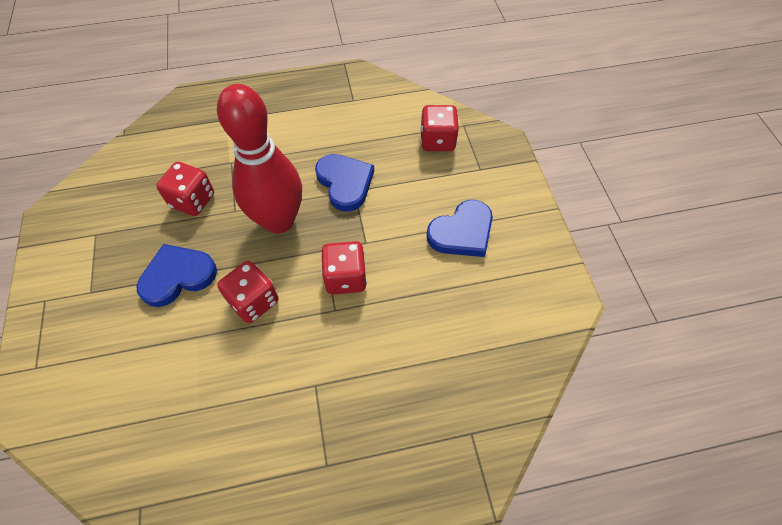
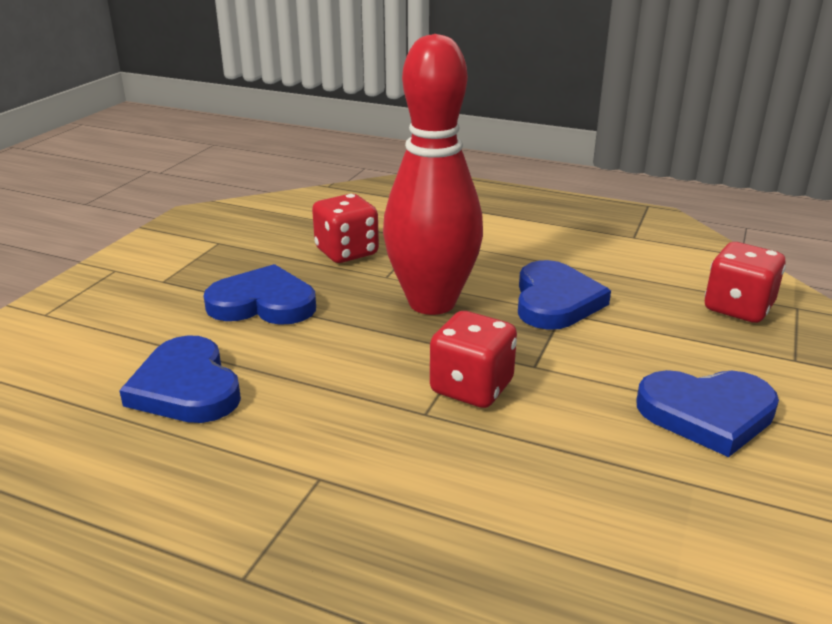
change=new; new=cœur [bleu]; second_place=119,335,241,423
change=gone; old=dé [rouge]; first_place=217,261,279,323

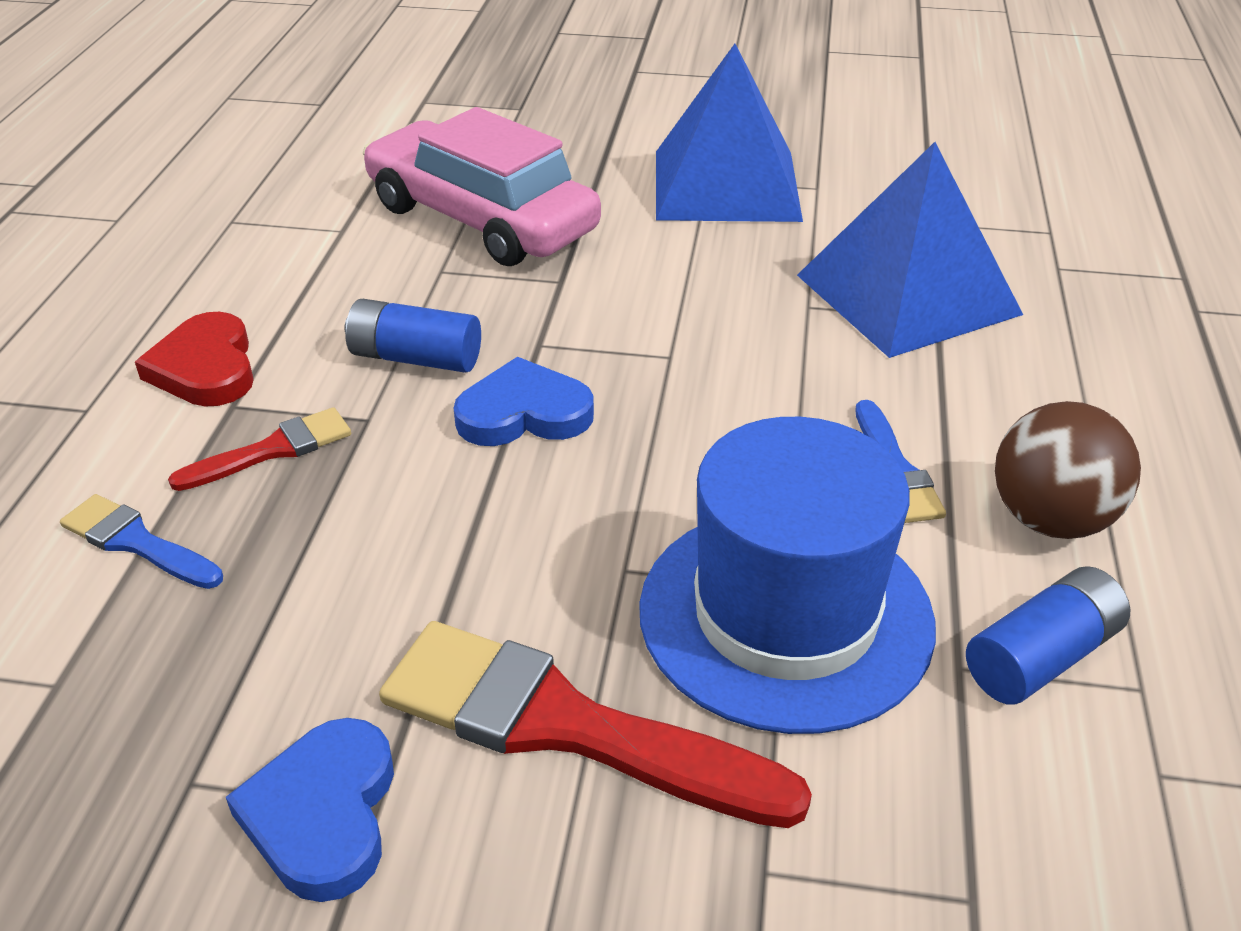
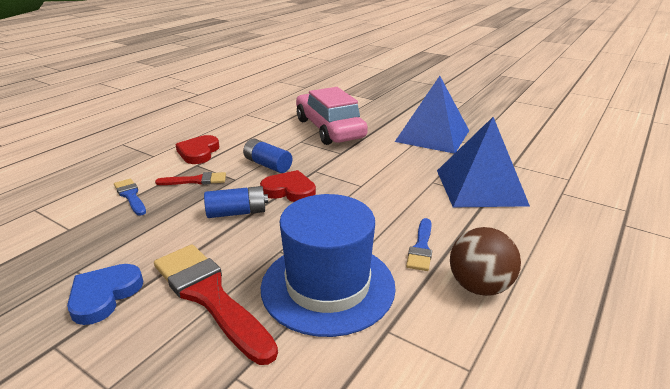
change=shifted; old=pile [bleu]; first_place=966,566,1130,705; second_place=204,186,268,218
change=repainted; old=cœur [bleu]; new=cœur [rouge]; first_place=454,357,594,446; second_place=260,170,316,202

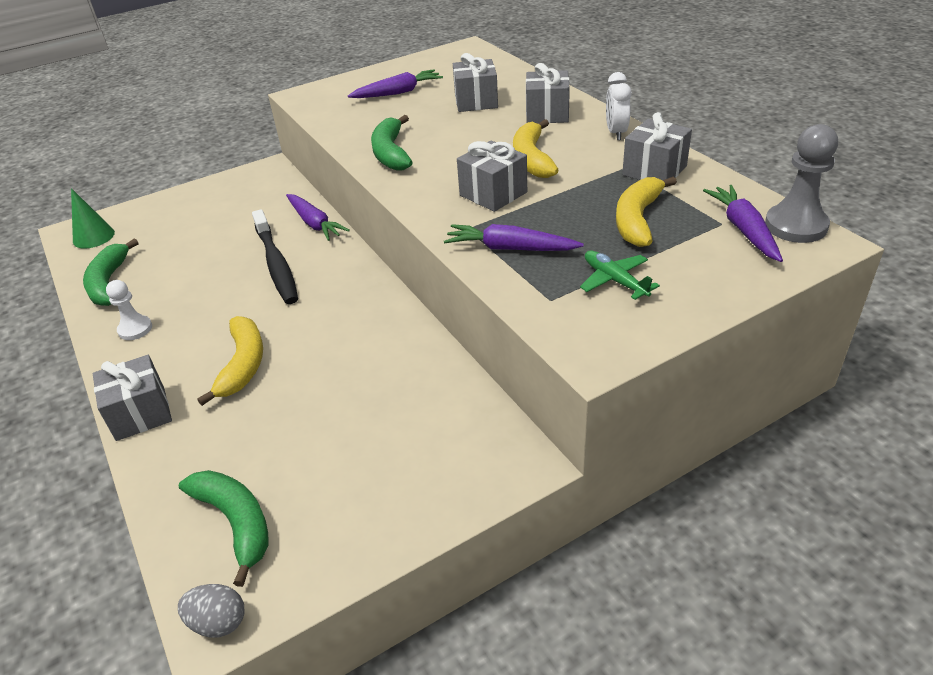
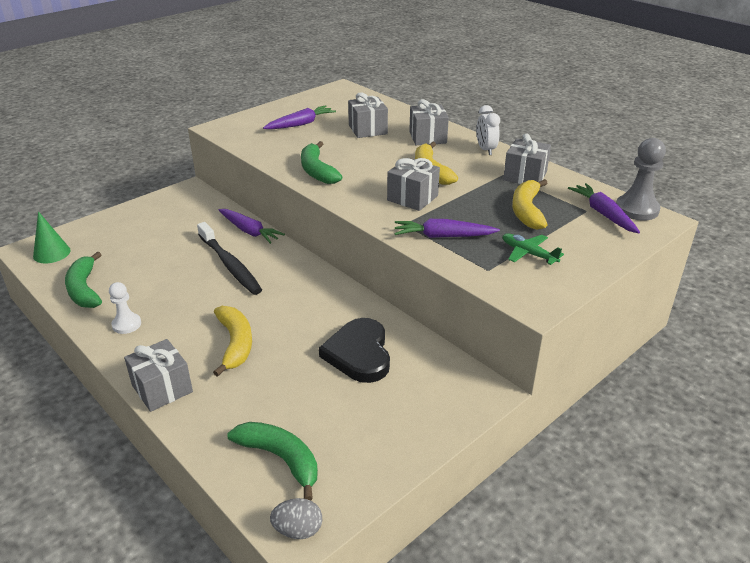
change=new; new=cœur [noir]; second_place=319,318,390,383

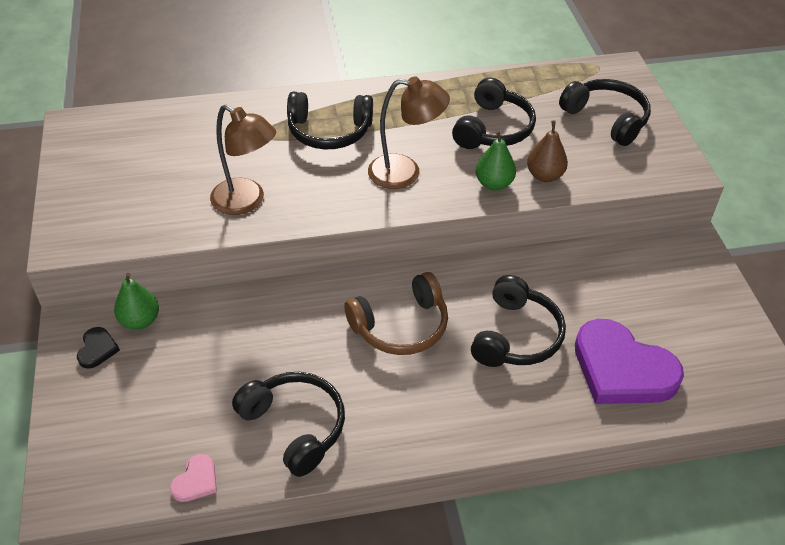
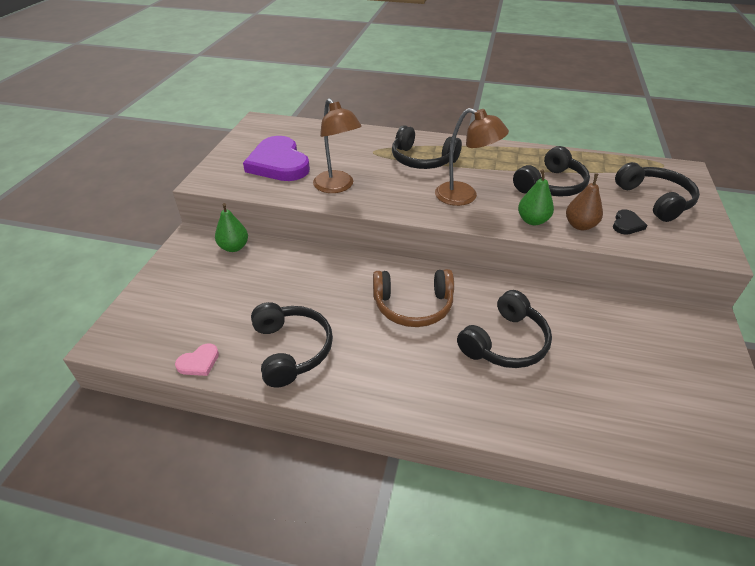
change=shifted; old=cœur [violet]; first_place=575,319,684,404; second_place=243,136,310,181
change=shifted; old=cœur [noir]; first_place=77,327,120,369; second_place=613,209,647,235

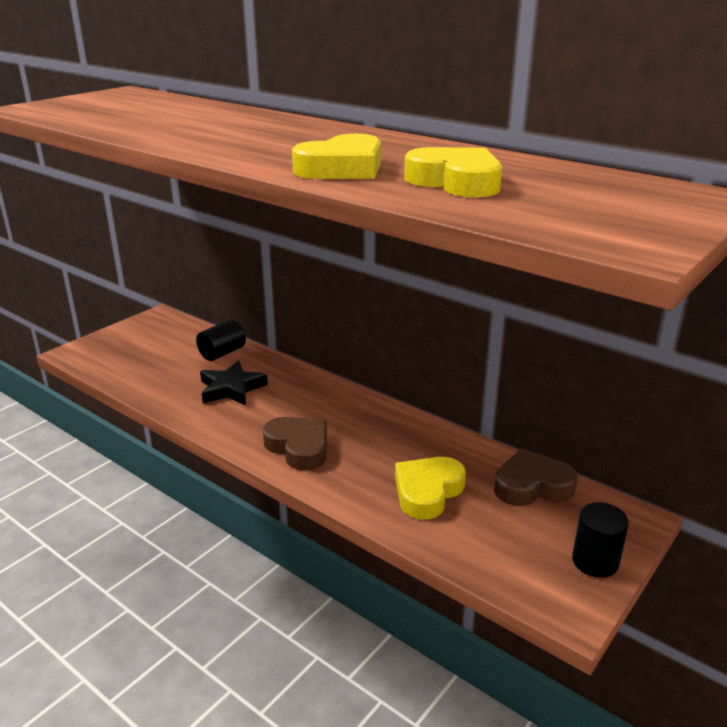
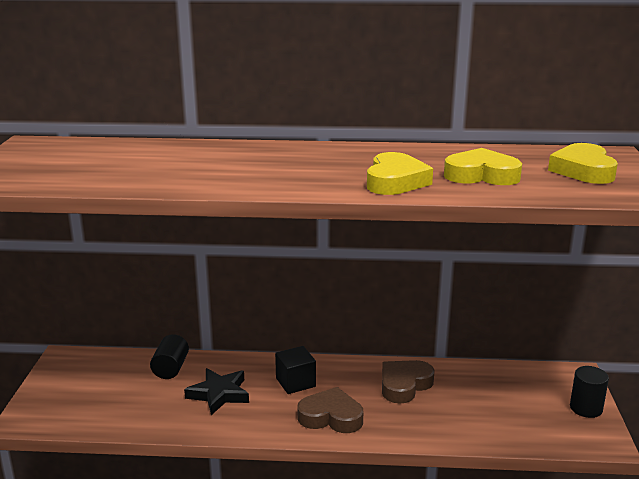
change=new; new=cube [noir]; second_place=275,346,316,394
change=shifted; old=cœur [marron]; first_place=494,449,578,506; second_place=382,360,435,404
change=shifted; old=cœur [jaune]; first_place=395,457,466,520; second_place=548,143,618,184

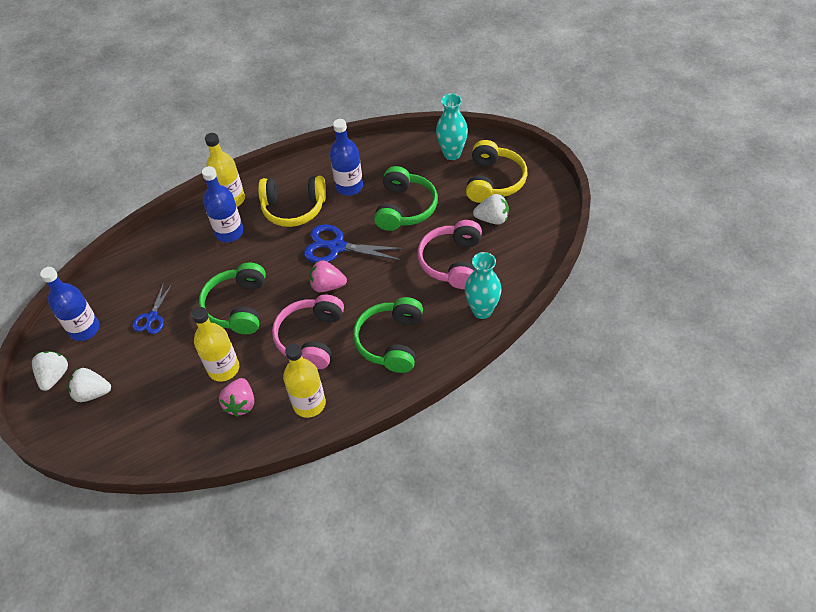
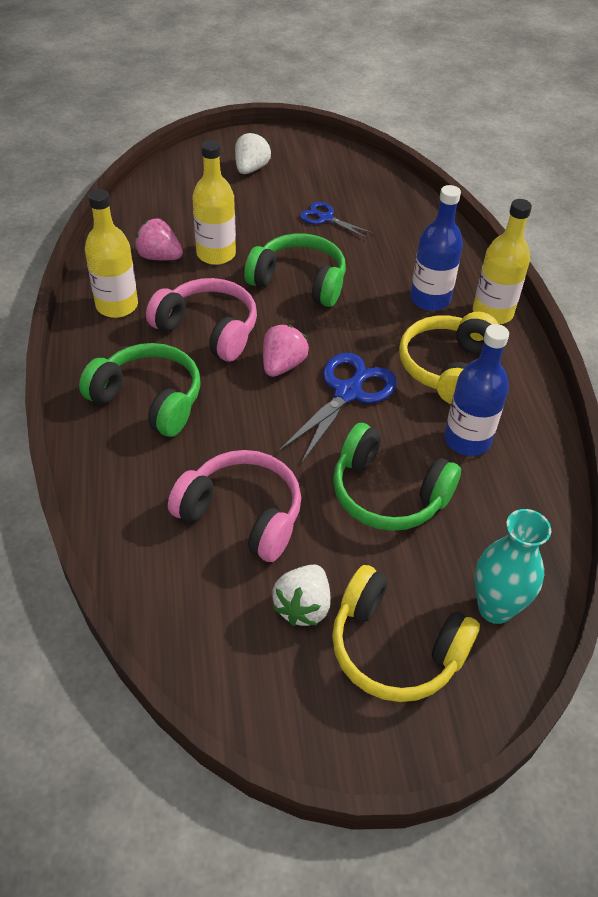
change=gone; old=fraise [blanc]; first_place=32,351,68,391
change=gone; old=bouteille [bleu]; first_place=40,267,99,341
change=gone; old=vase [turquoise]; first_place=465,252,501,319

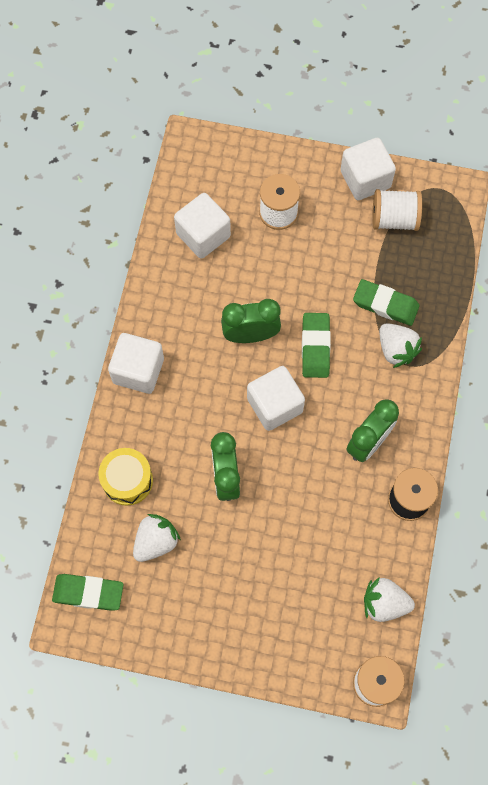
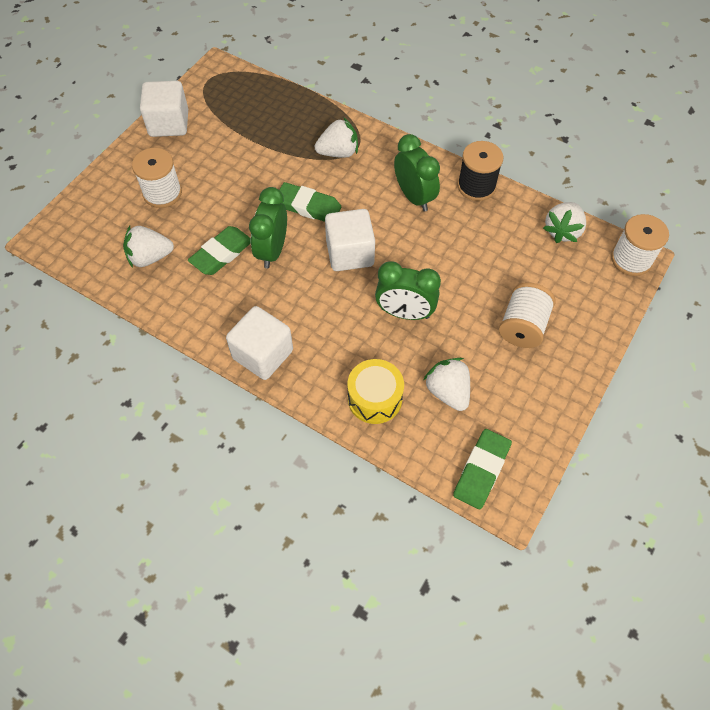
change=swapped; old=cube [blanc]; new=fraise [blanc]; first_place=174,193,231,259; second_place=123,226,174,268
change=shifted; old=gomme [vert]; first_place=353,279,420,326; second_place=188,226,251,275
change=shifted; old=bobine [blanc]; first_place=372,189,422,231; second_place=499,283,556,348

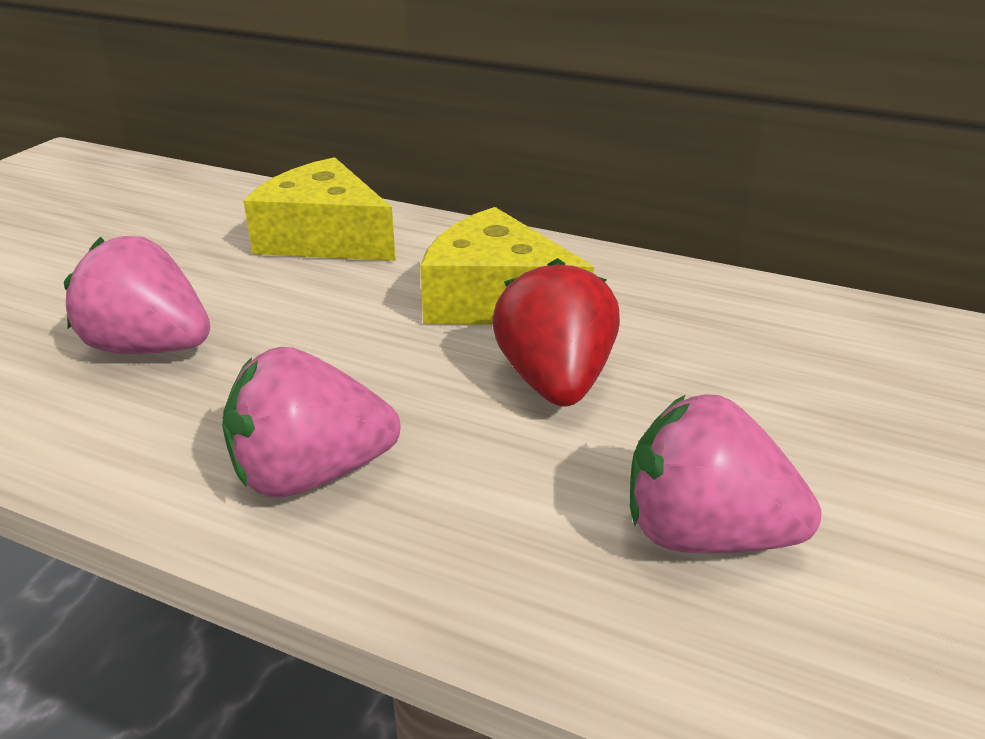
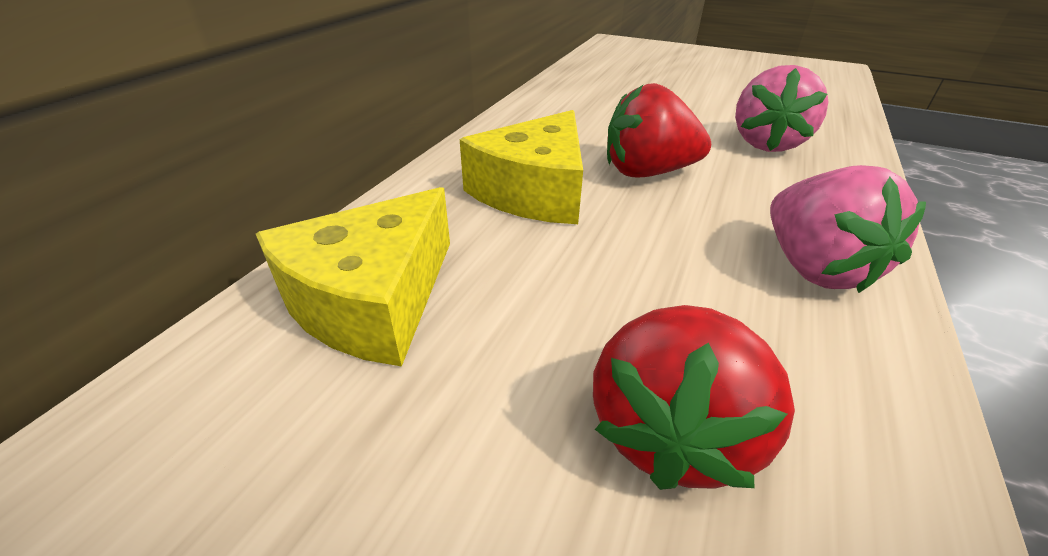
change=repainted; old=fraise [rose]; new=fraise [rouge]; first_place=64,236,210,354; second_place=593,305,795,490

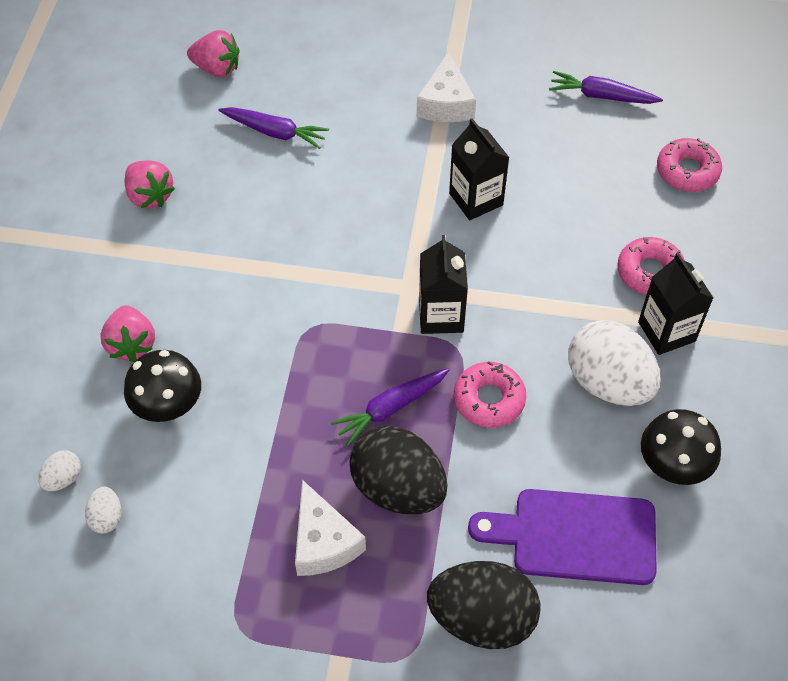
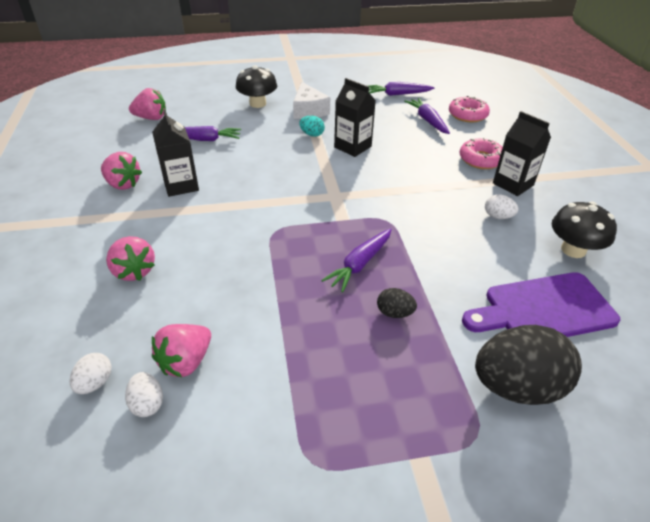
change=shifted; old=brique de lait [noir]; first_place=419,235,468,334; second_place=152,110,199,197
change=new; new=fraise [rose]; second_place=152,324,211,377
change=shifted; old=champignon [noir]; first_place=124,350,201,422; second_place=236,65,277,108
change=new; new=œuf [turquoise]; second_place=299,116,325,137
change=scaled; old=œuf [noir]; first_place=350,426,448,514; second_place=377,288,417,318; factor=0.44
change=new; new=carotte [violet]; second_place=404,98,450,134
change=scaled; old=œuf [blanc]; first_place=568,320,661,406; second_place=485,194,518,219; factor=0.44
change=gone; old=fromage [blanc]; first_place=295,480,366,576
change=gone; old=beignet [rose]; first_place=454,361,526,428

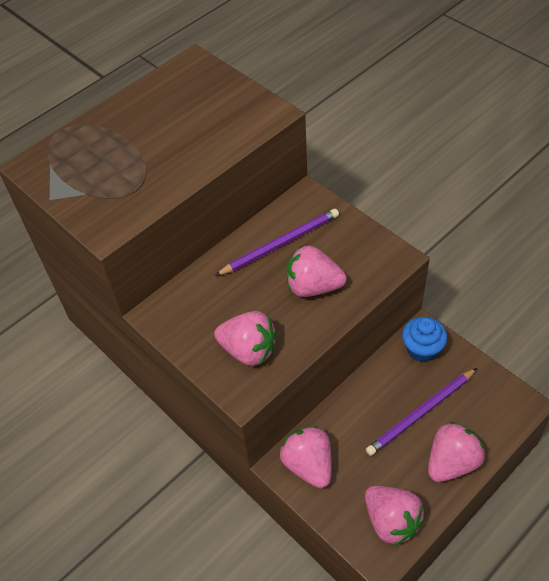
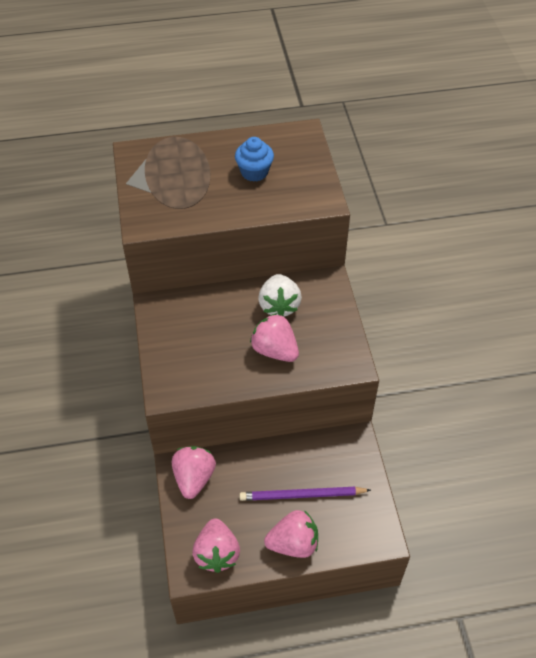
change=shifted; old=muffin [bleu]; first_place=402,317,447,362; second_place=235,137,274,182
change=swapped; old=crayon [violet]; new=fraise [blanc]; first_place=215,209,339,276; second_place=258,274,302,317
change=gone; old=fraise [rose]; first_place=214,311,276,366

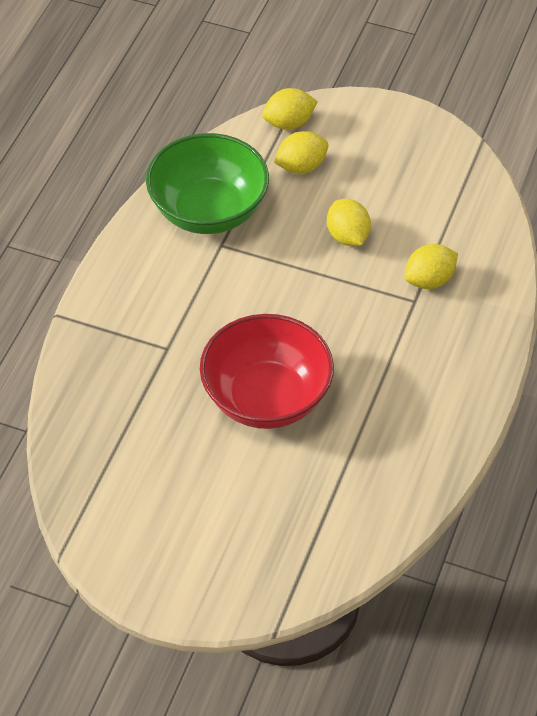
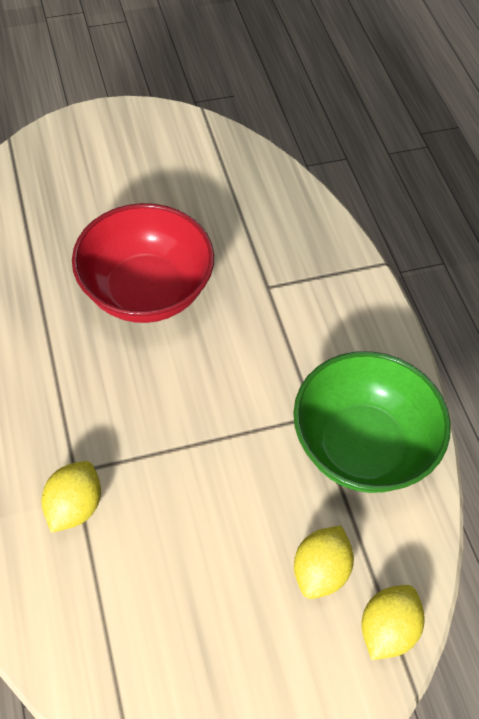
change=gone; old=citron [jaune]; first_place=327,199,371,246

